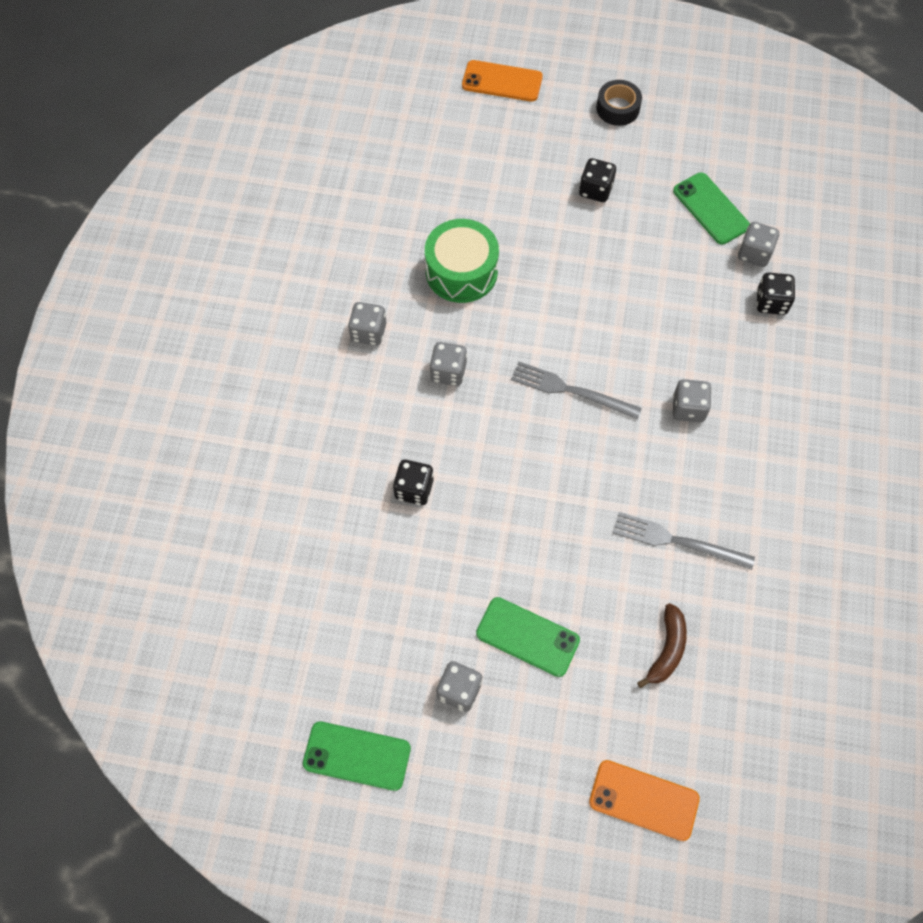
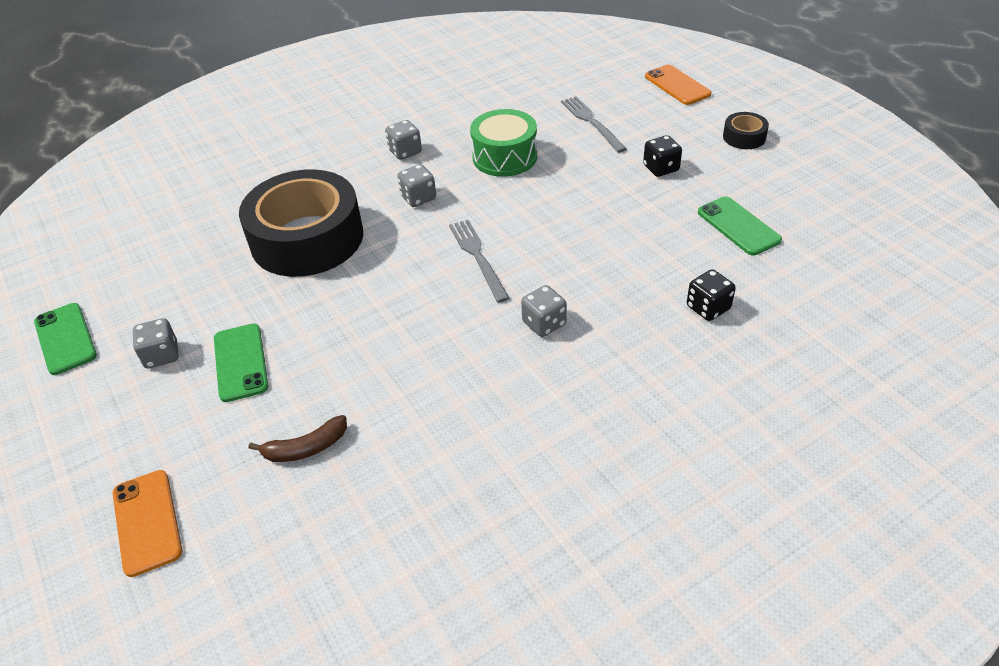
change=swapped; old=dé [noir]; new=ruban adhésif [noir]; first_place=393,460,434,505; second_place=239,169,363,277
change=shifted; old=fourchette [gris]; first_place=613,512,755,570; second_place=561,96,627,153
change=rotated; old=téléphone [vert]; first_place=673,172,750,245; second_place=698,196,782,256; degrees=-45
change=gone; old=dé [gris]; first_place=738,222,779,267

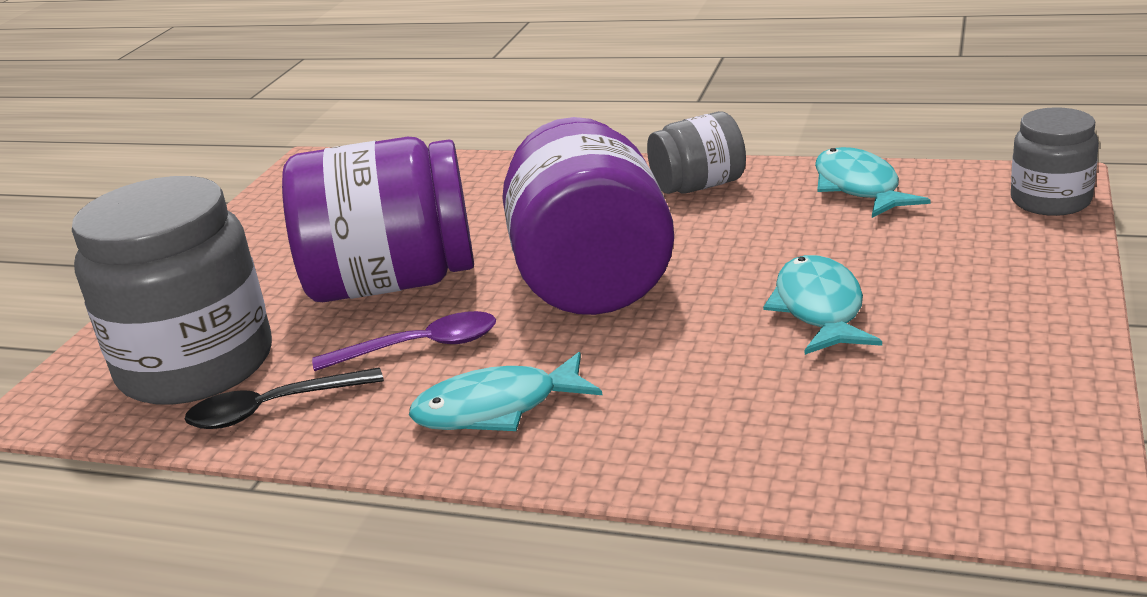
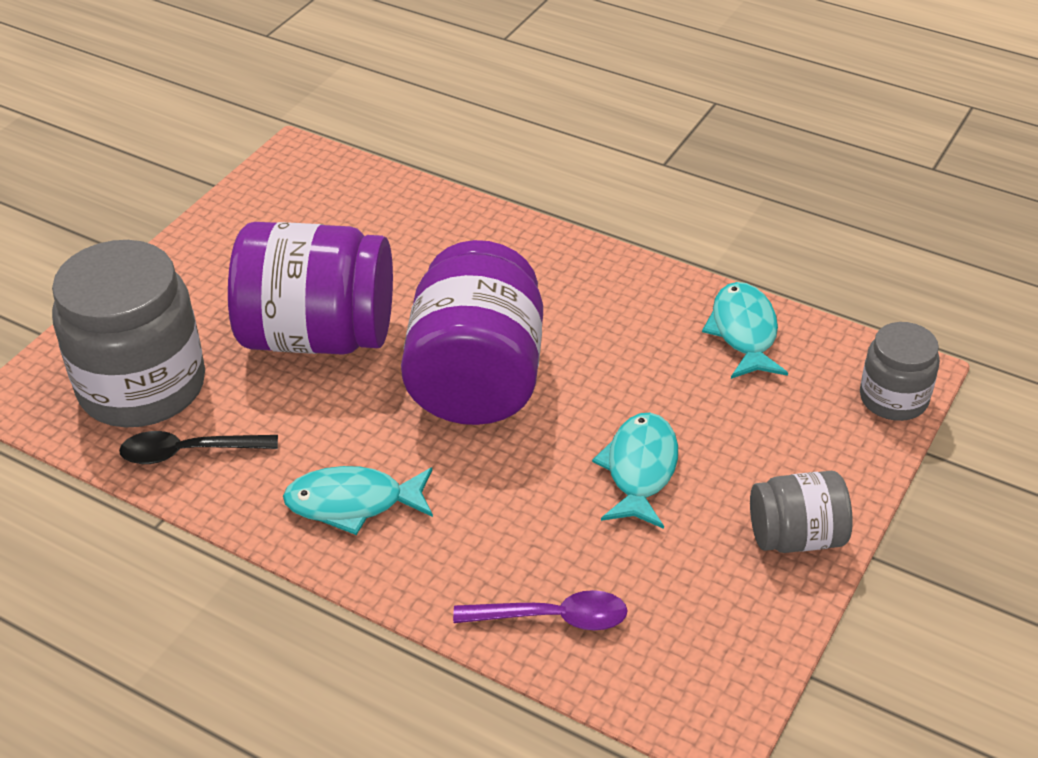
change=shifted; old=cuillère [violet]; first_place=312,311,496,371; second_place=453,590,628,630
change=shifted; old=bocal [gris]; first_place=647,111,746,194; second_place=750,471,853,553

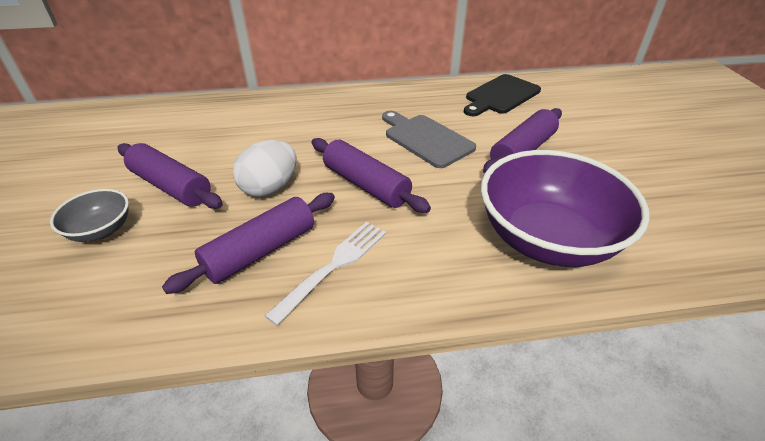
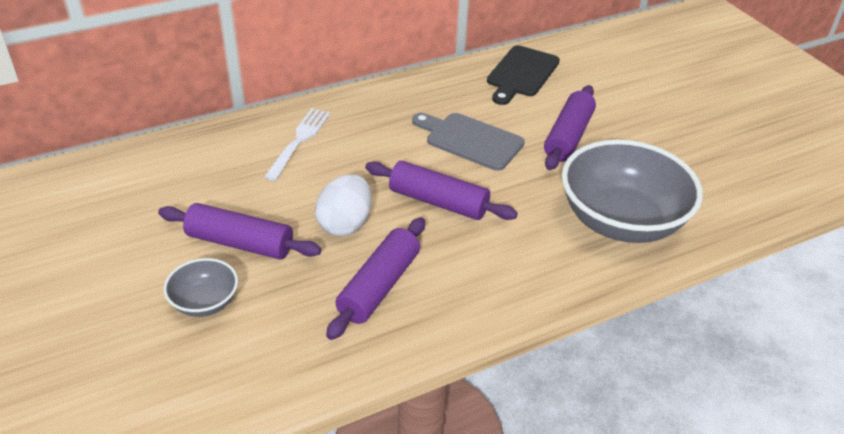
change=shifted; old=fourchette [blanc]; first_place=265,222,386,326; second_place=264,108,330,181
change=repainted; old=bol [violet]; new=bol [gris]; first_place=481,150,650,267; second_place=562,139,703,243

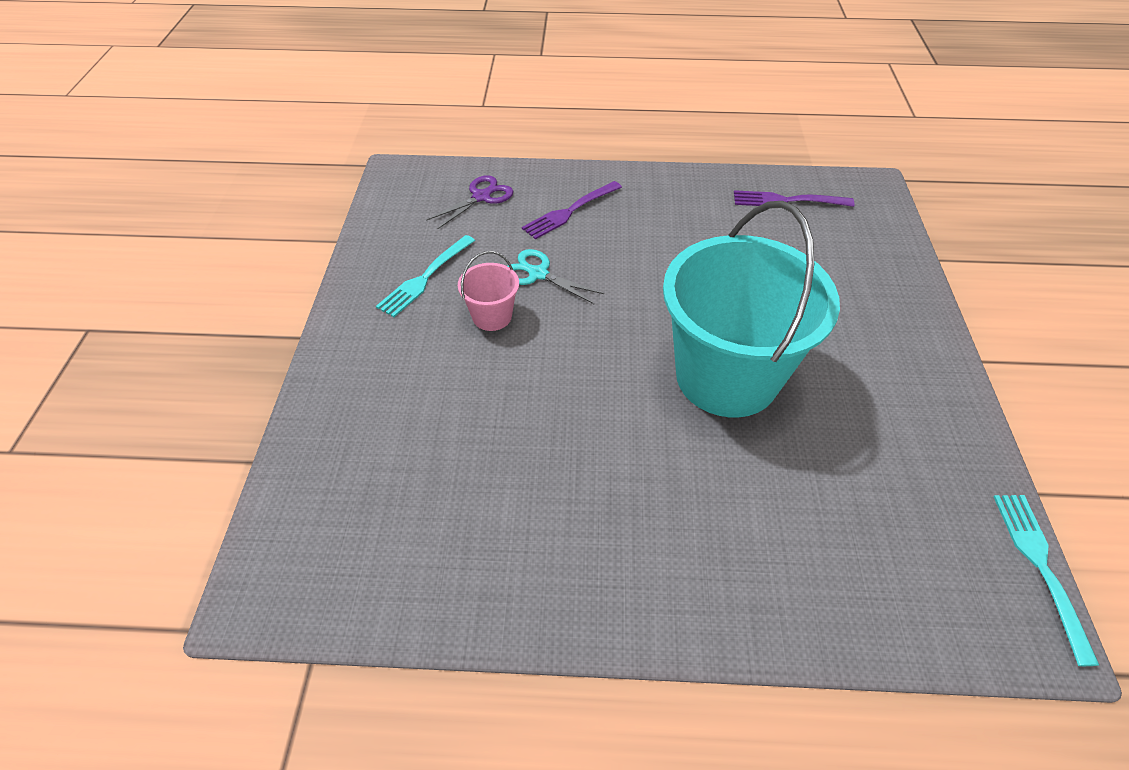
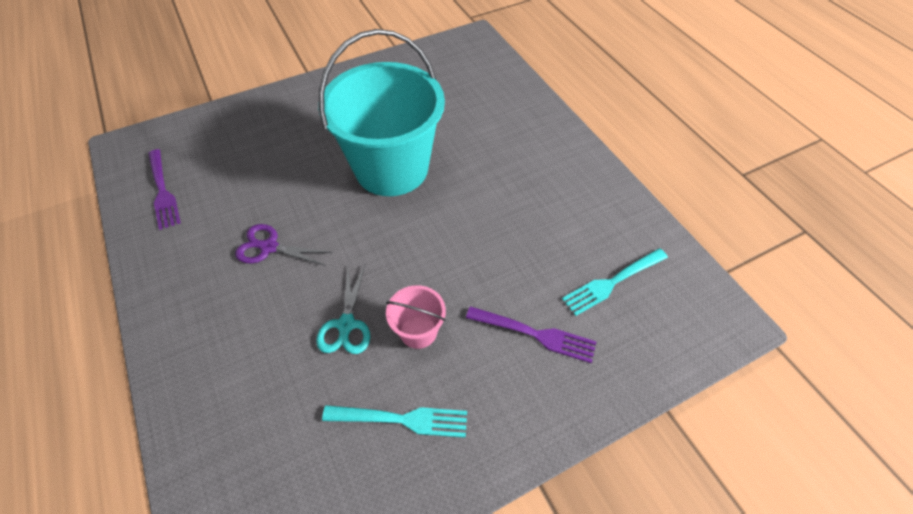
change=shifted; old=ciseaux [violet]; first_place=426,175,513,229; second_place=235,224,332,266
change=shifted; old=fourchette [violet]; first_place=522,181,622,239; second_place=466,306,597,363
change=shifted; old=fourchette [turquoise]; first_place=994,495,1099,666; second_place=562,248,668,316

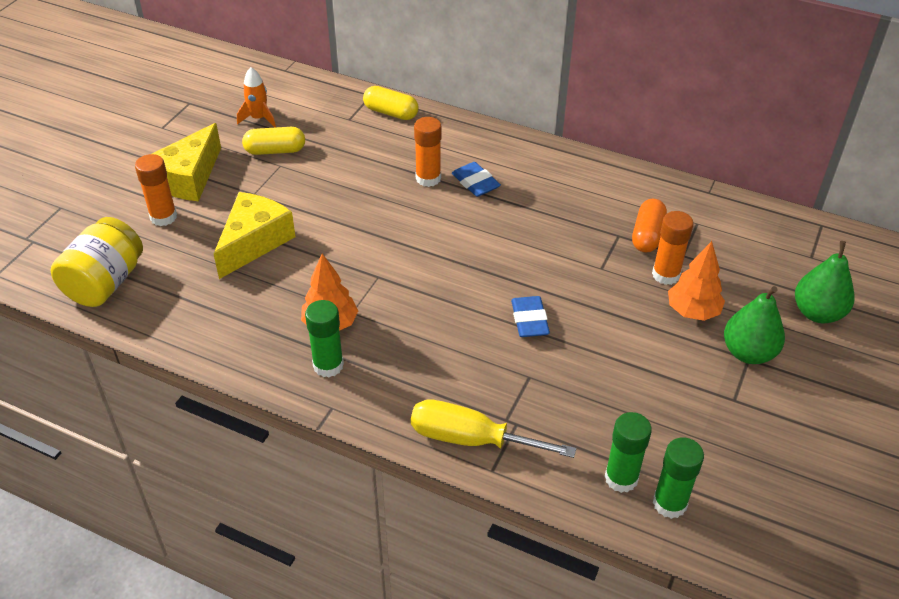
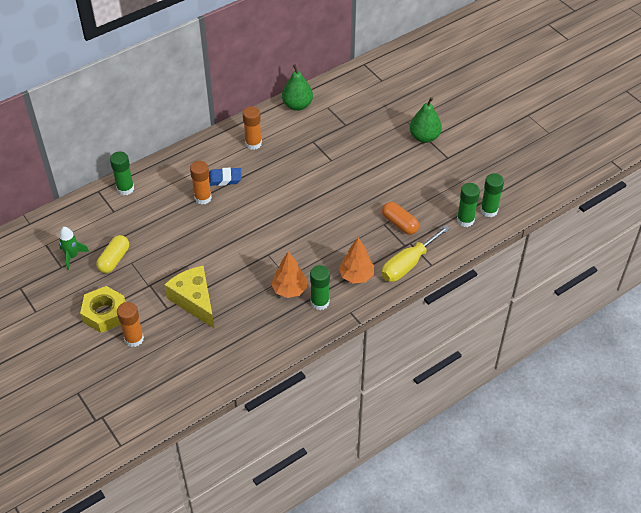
change=repainted; old=fusée [orange]; new=fusée [vert]; first_place=237,67,276,128; second_place=59,227,89,270
change=swapped; old=fromage [jaune]; new=écrou [jaune]; first_place=152,123,221,201; second_place=80,286,126,333
change=swapped; old=gélule [jaune]; new=bâton de colle [vert]; first_place=363,86,419,120; second_place=110,151,134,195
change=shifted; old=bâton de colle [orange]; first_place=652,211,694,285; second_place=243,107,262,150
change=shifted; old=poire [vert]; first_place=795,241,855,323; second_place=282,64,313,111
change=shifted; old=arbre [orange]; first_place=668,241,725,321; second_place=339,237,374,283
change=shifted; old=gélule [orange]; first_place=632,199,667,252; second_place=382,202,419,235
change=gone; old=bocal [jaune]; first_place=51,217,143,307
change=gone; old=gomme [bleu]; first_place=511,296,550,337

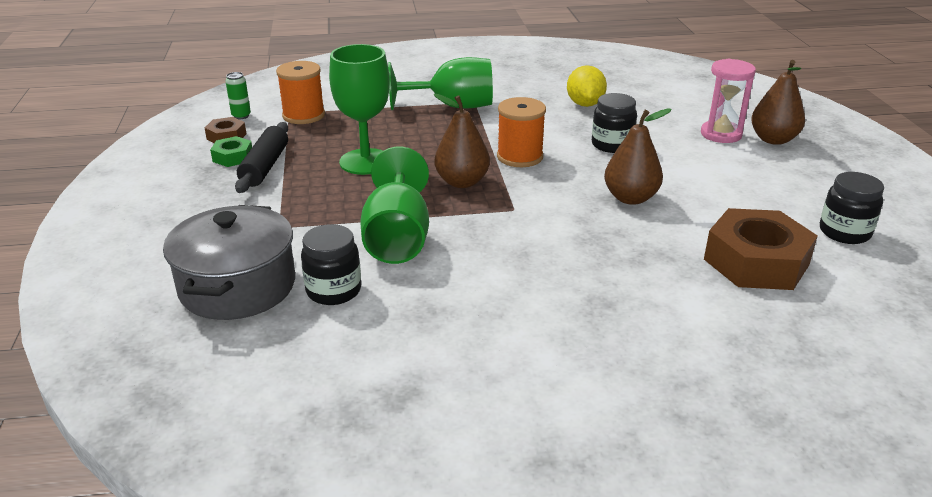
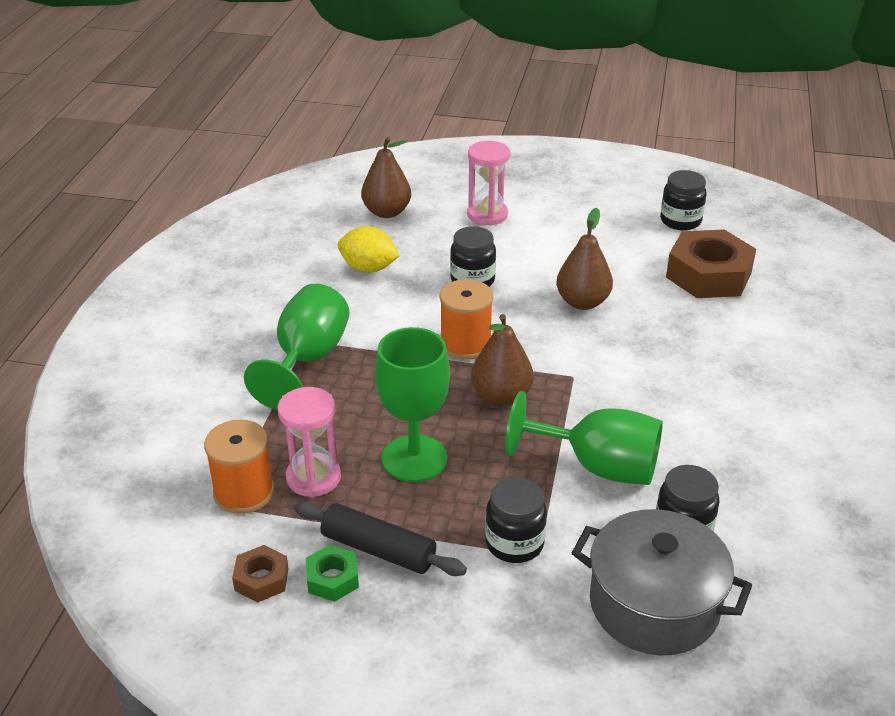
change=new; new=sablier [rose]; second_place=277,387,341,497
change=shifted; old=poire [marron]; first_place=751,60,805,145; second_place=361,137,411,218
change=new; new=bocal [noir]; second_place=485,477,547,563
change=gone; old=canette [vert]; first_place=226,72,251,119

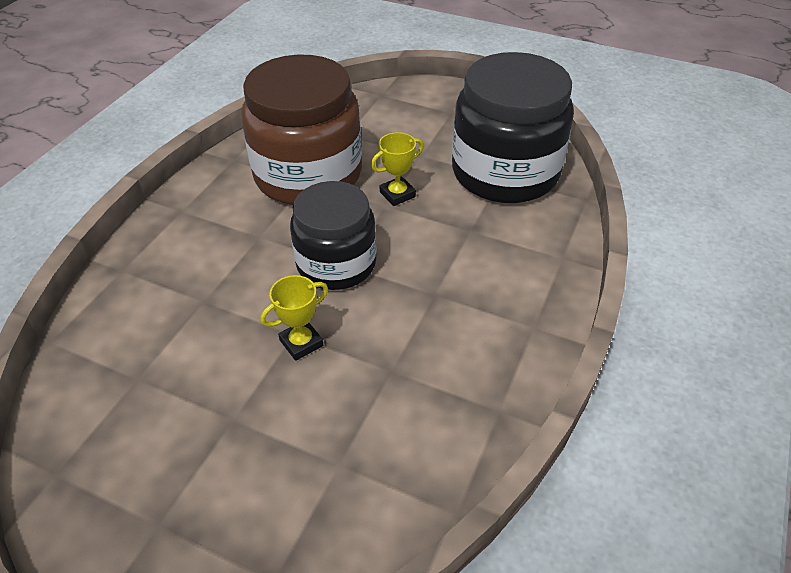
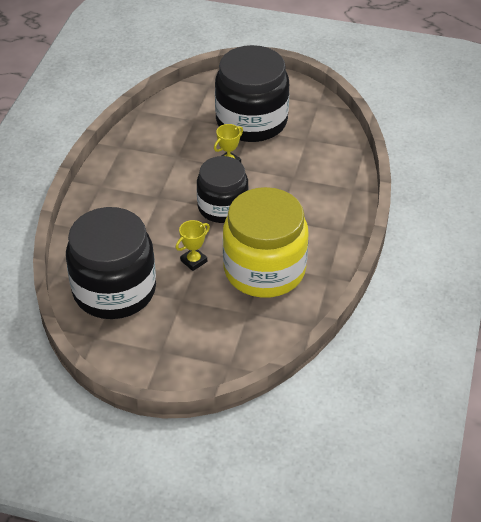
change=new; new=bocal [noir]; second_place=215,45,289,142
change=repainted; old=bocal [marron]; new=bocal [jaune]; first_place=241,55,362,205; second_place=223,187,309,298

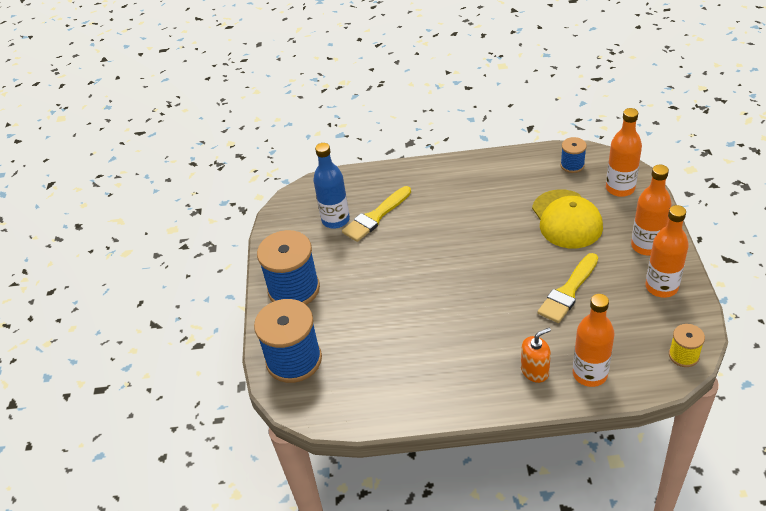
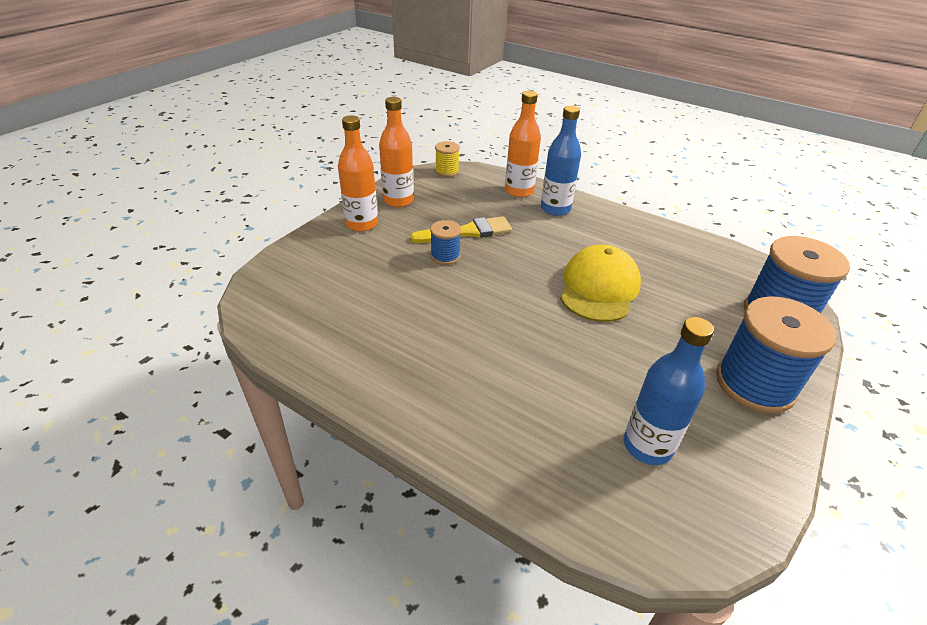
change=shifted; old=bobine [bleu]; first_place=560,137,587,173; second_place=430,220,461,265
change=swapped; old=distributeur de savon [orange]; new=bouteille [bleu]; first_place=521,328,551,383; second_place=541,106,581,216
change=shifted; old=casquette [jaune]; first_place=532,189,603,248; second_place=560,245,641,322
change=gone; old=pinceau [jaune]; first_place=342,186,411,242
change=gone; old=bouteille [orange]; first_place=606,108,642,197

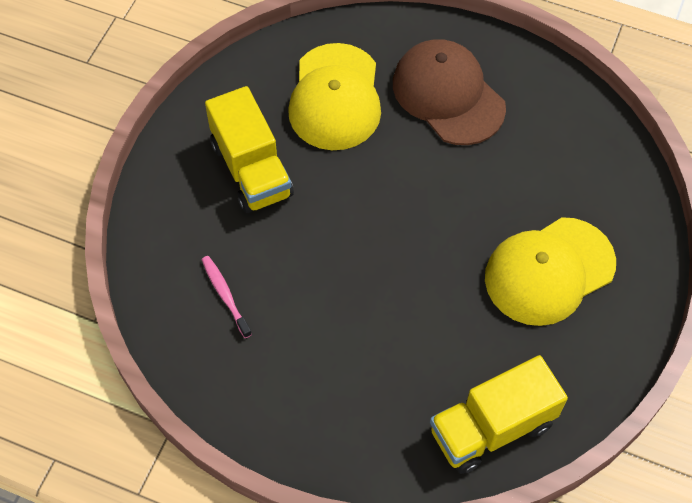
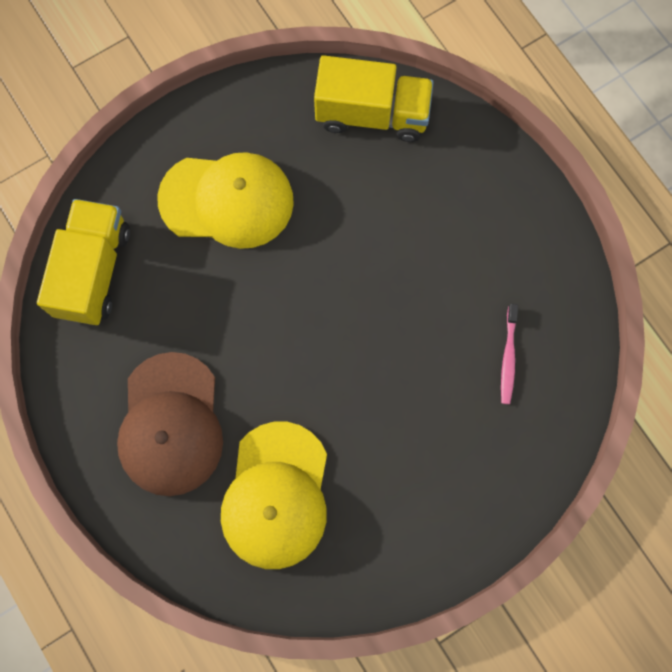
change=shifted; old=camion [jaune]; first_place=205,86,294,213; second_place=37,199,130,325
change=rotated; old=casquette [jaune]; first_place=288,43,381,150; second_place=221,422,327,569; degrees=150

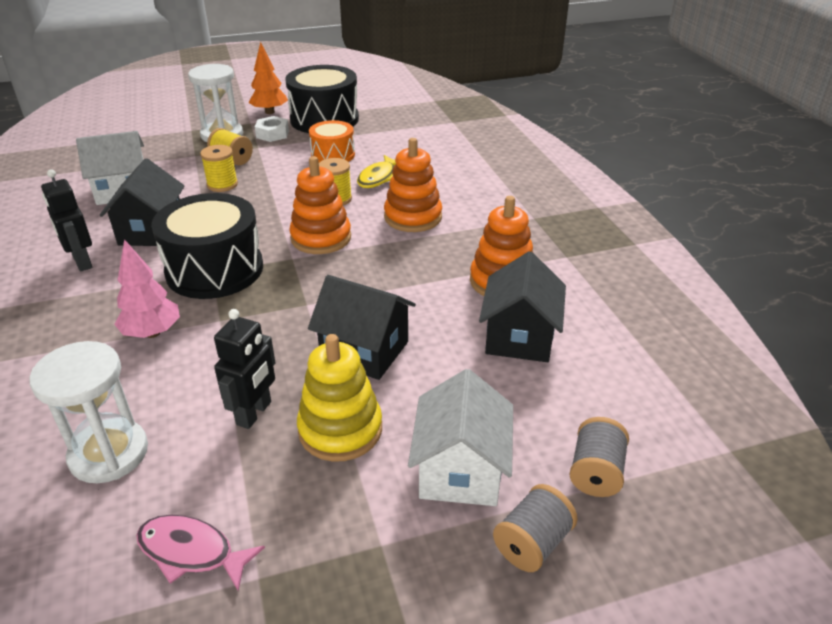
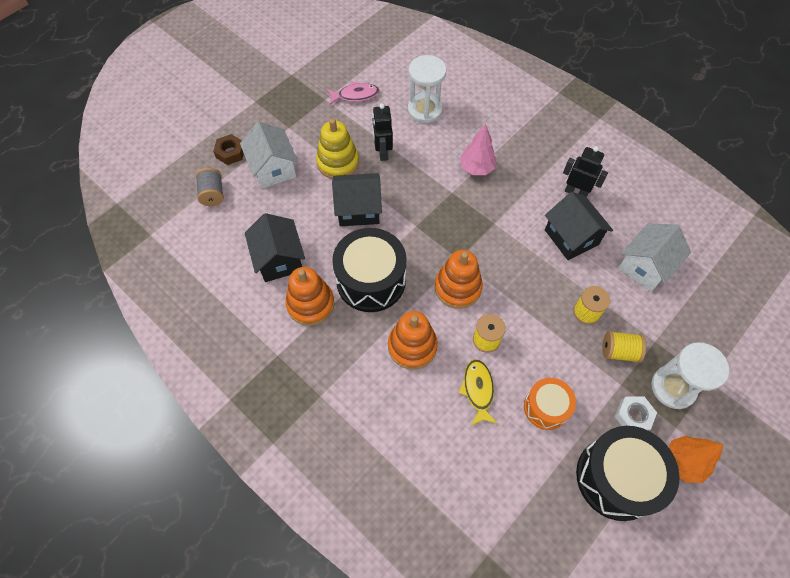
change=swapped; old=bobine [gris]; new=écrou [marron]; first_place=493,484,578,572; second_place=213,134,244,165
change=shifted; old=tambour [noir]; first_place=151,193,263,299; second_place=332,228,407,312

